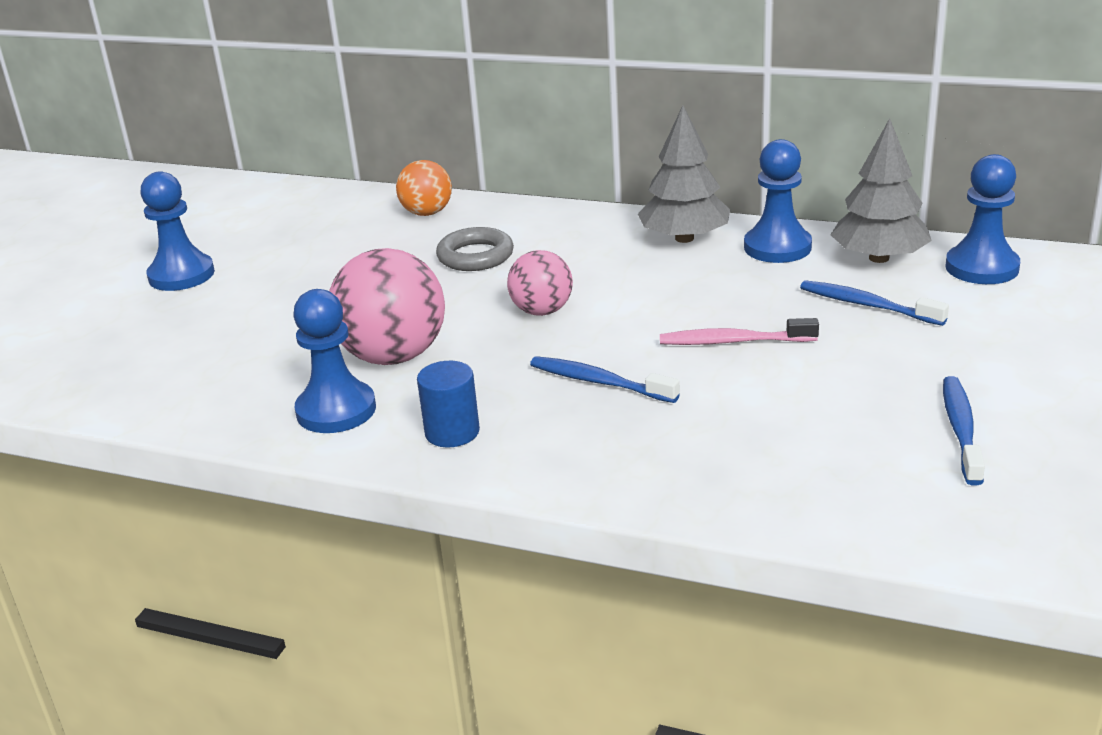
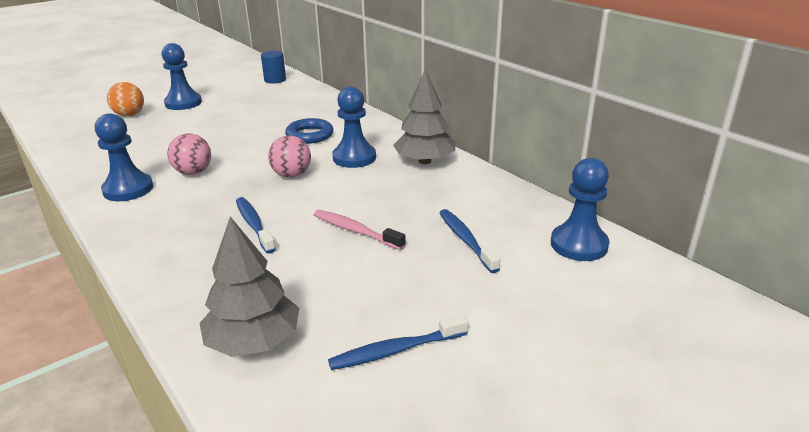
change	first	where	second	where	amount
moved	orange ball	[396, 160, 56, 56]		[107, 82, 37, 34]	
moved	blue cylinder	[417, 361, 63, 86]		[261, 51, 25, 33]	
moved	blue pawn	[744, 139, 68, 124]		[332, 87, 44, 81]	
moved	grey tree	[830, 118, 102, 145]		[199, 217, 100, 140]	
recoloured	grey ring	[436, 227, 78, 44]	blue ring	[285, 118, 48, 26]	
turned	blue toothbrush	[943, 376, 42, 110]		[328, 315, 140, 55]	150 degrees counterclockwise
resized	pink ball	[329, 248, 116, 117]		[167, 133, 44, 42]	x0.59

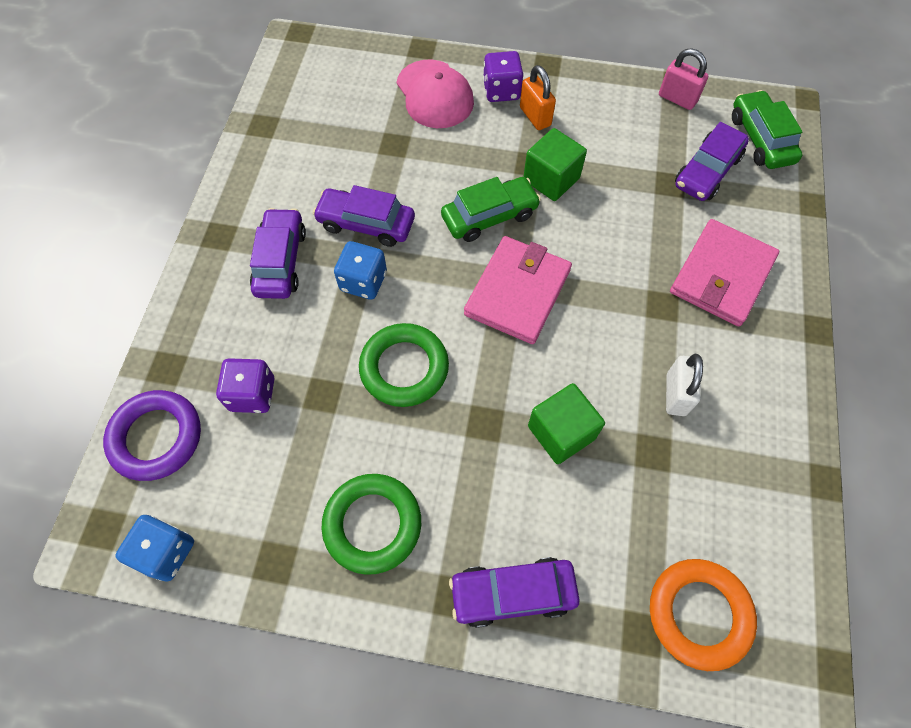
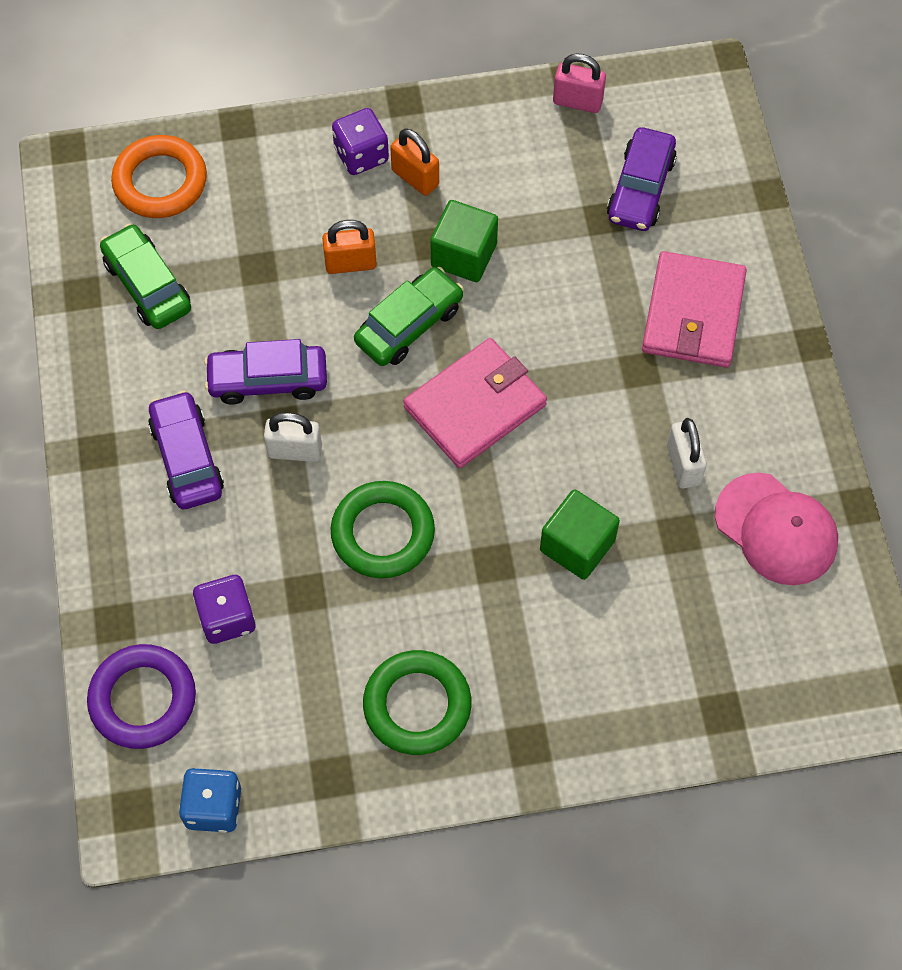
change	first	where	second	where	amount
removed	purple car	[449, 557, 131, 71]			
added			orange padlock	[322, 220, 55, 54]	
moved	pink cap	[397, 59, 77, 69]		[715, 473, 123, 112]	
moved	orange ring	[650, 559, 107, 112]		[111, 135, 96, 83]	
moved	green car	[732, 90, 70, 79]		[100, 223, 91, 106]	
replaced	blue dice	[334, 241, 53, 59]	white padlock	[264, 412, 58, 50]	
turned	pink wallet	[464, 236, 108, 108]		[403, 338, 144, 130]	45 degrees clockwise

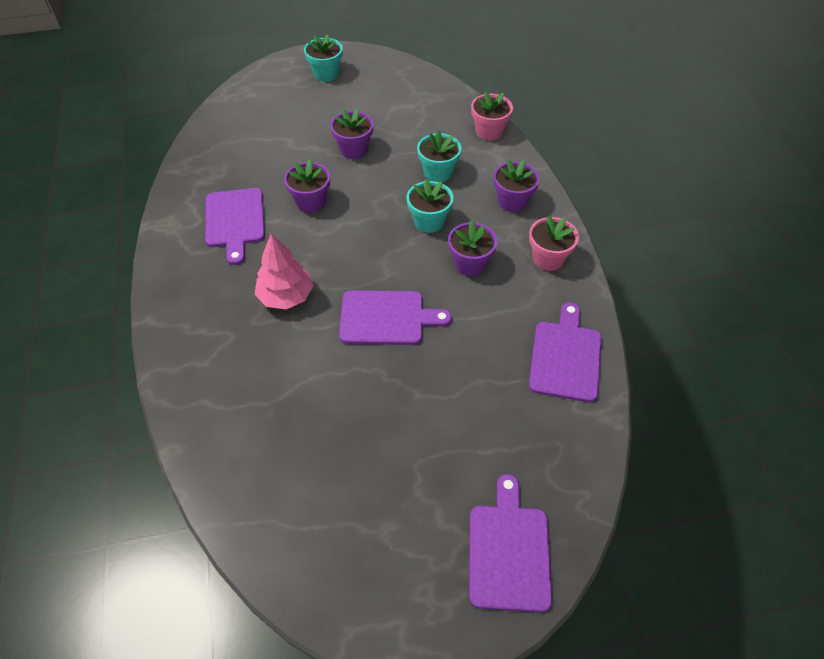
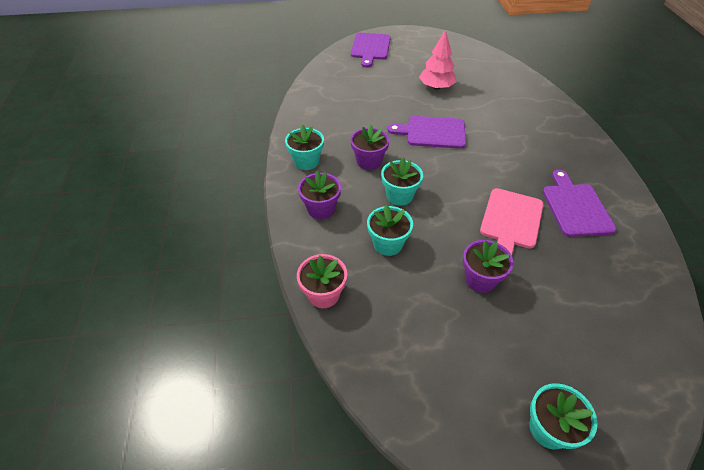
change	first	where	second	where	amount
removed	purple cutting board	[529, 302, 73, 100]			
moved	pink tree	[255, 234, 58, 75]		[419, 30, 37, 60]	
replaced	purple flower pot	[284, 159, 46, 54]	pink cutting board	[480, 188, 63, 67]	
recoloured	pink flower pot	[529, 216, 50, 55]	turquoise flower pot	[285, 124, 39, 46]	

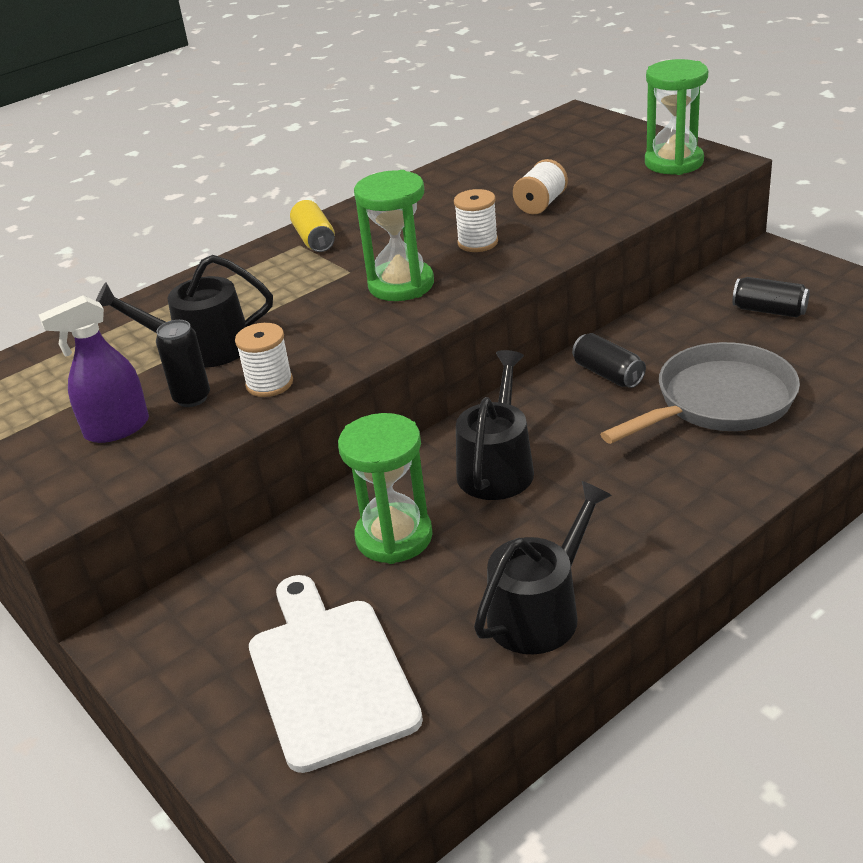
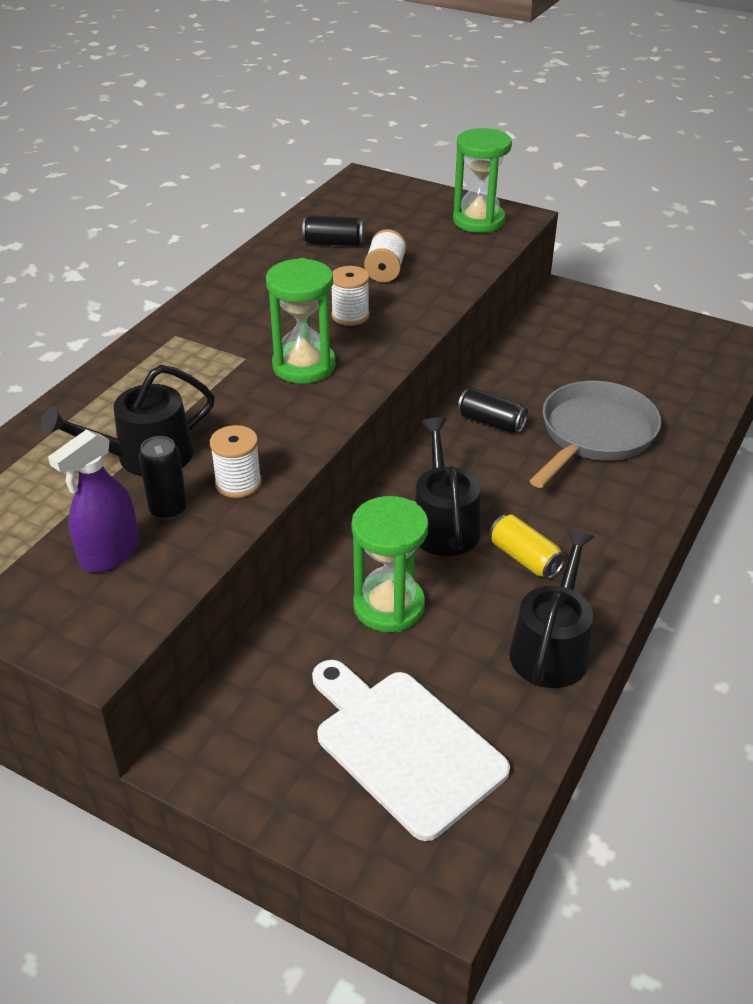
change	first	where	second	where	amount
moved	yellow can	[290, 200, 45, 52]		[490, 515, 75, 64]	
moved	black can	[732, 277, 78, 40]		[302, 215, 62, 31]	

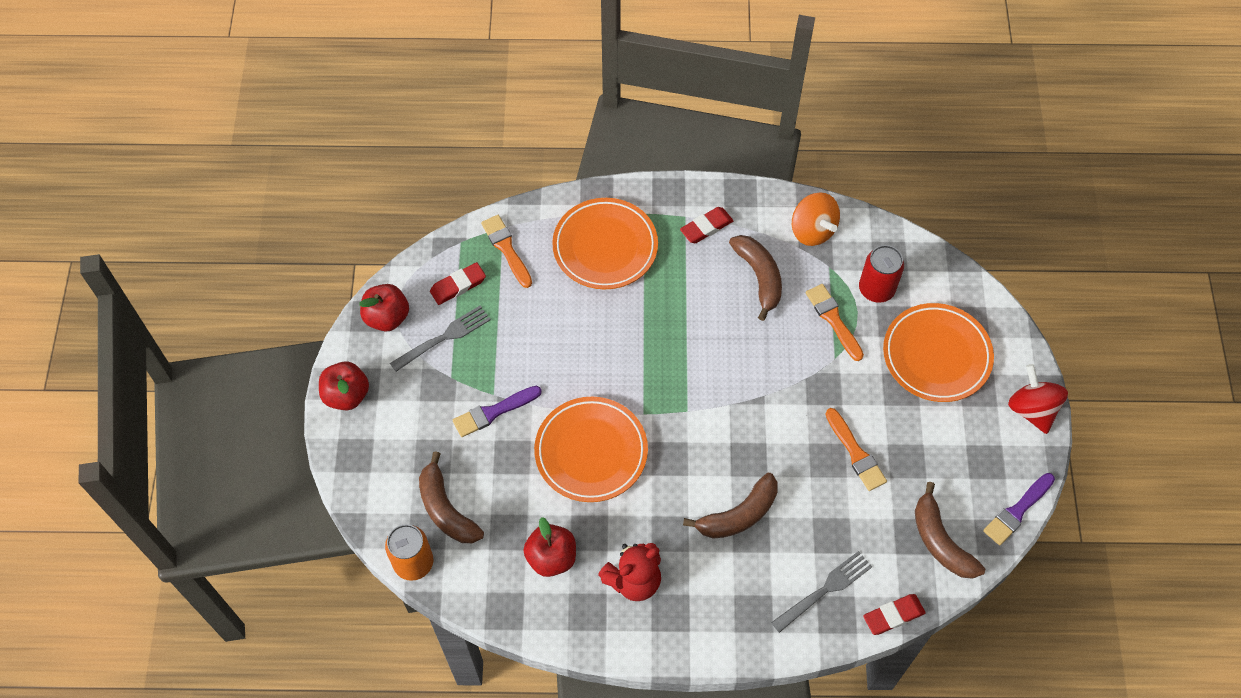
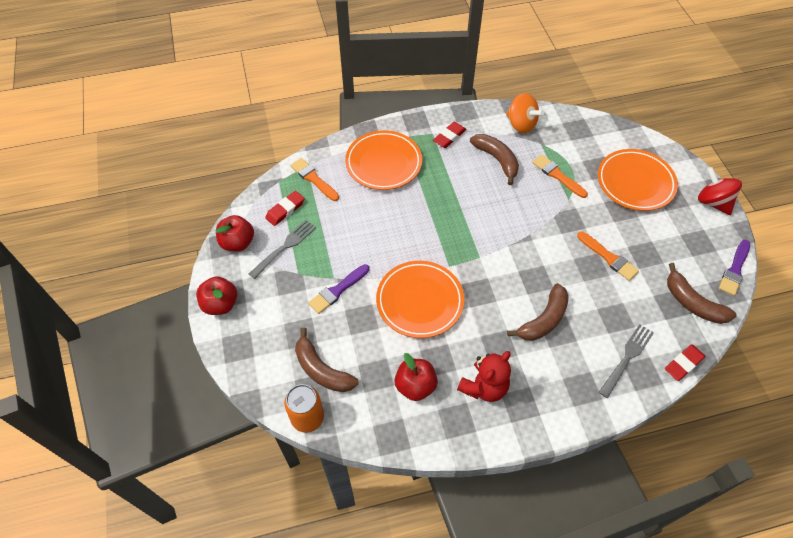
change	first	where	second	where	amount
removed	red can	[859, 245, 45, 58]			

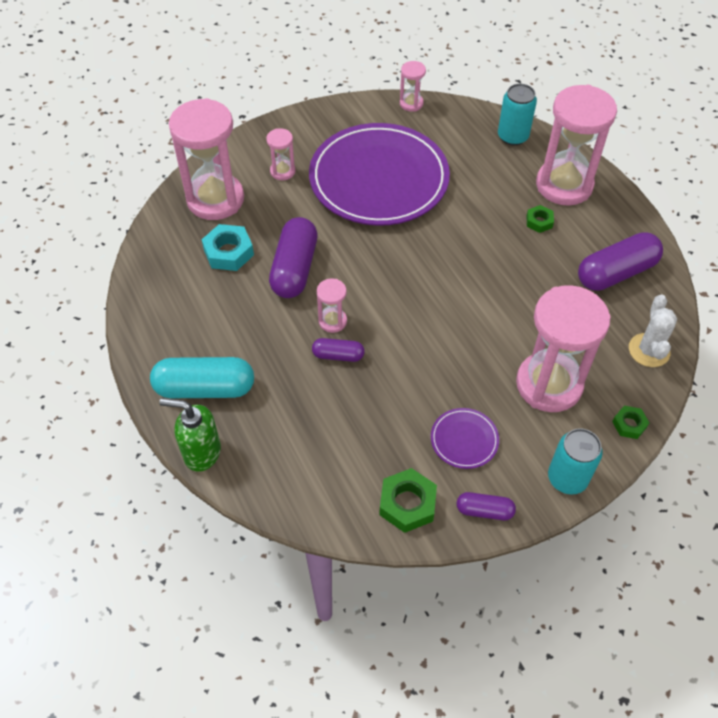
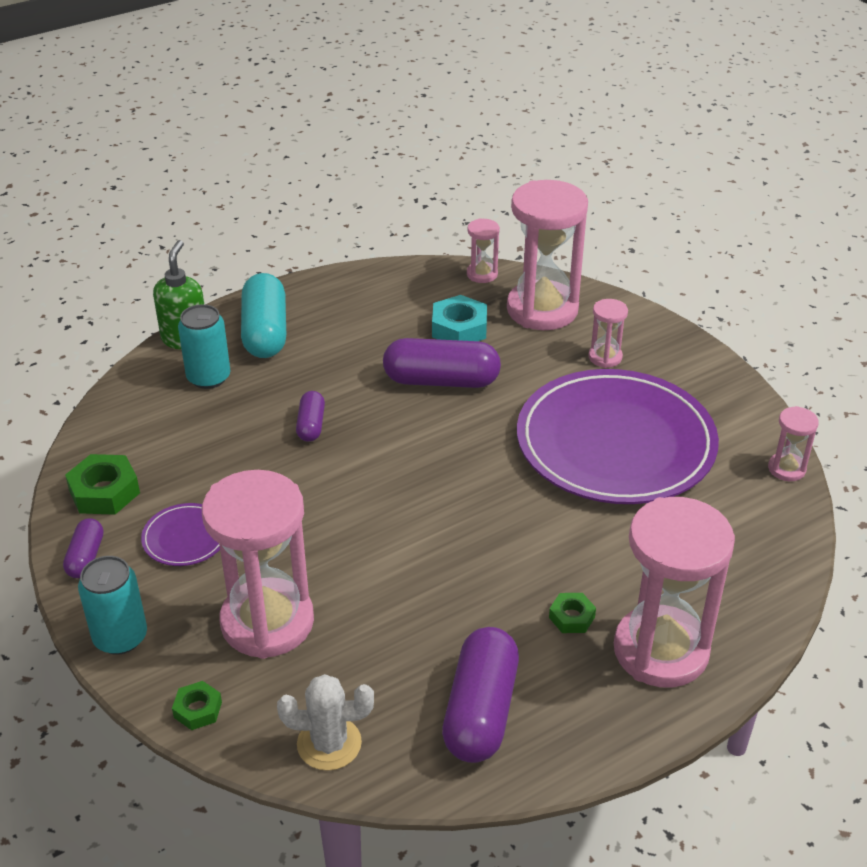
change	first	where	second	where	amount
moved	pink hourglass	[317, 279, 30, 54]		[467, 218, 33, 65]	
moved	turquoise can	[498, 84, 39, 62]		[178, 304, 53, 85]	
turned	purple capsule	[578, 232, 85, 59]		[442, 627, 77, 136]	45 degrees clockwise

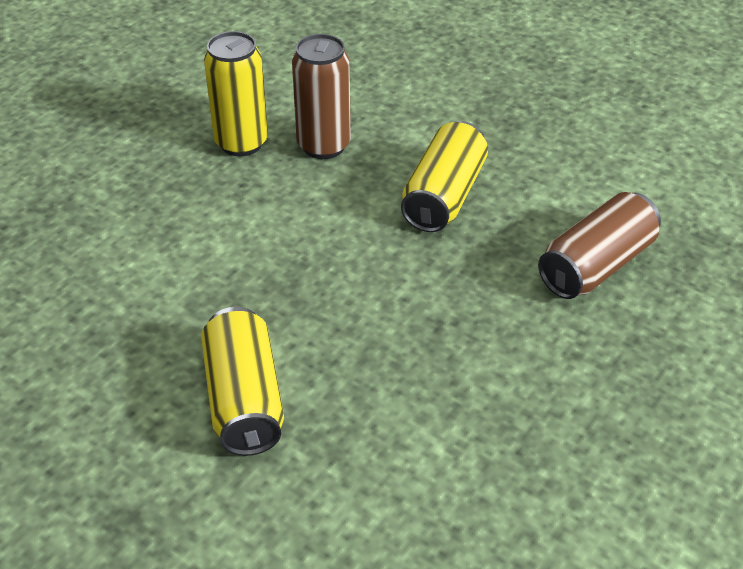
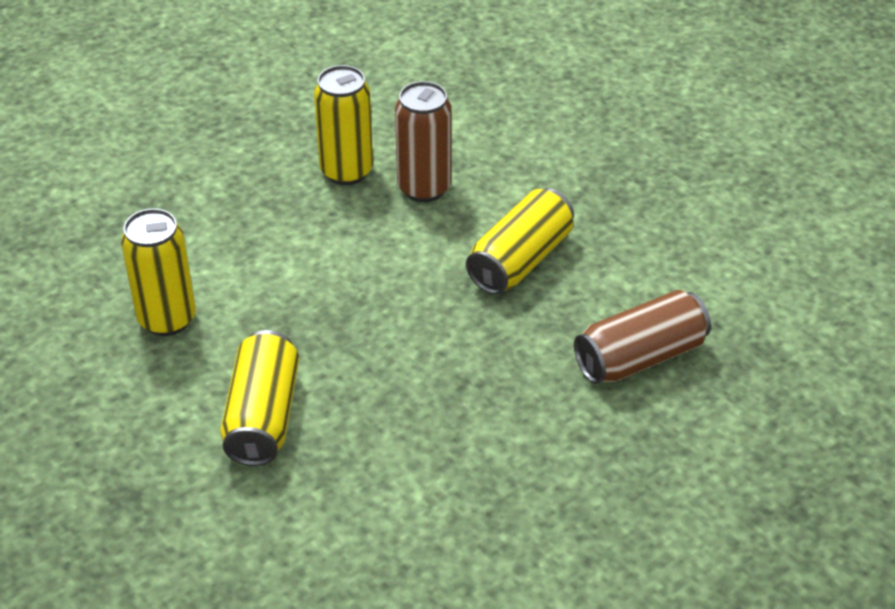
change	first	where	second	where	amount
added			yellow can	[121, 208, 75, 128]	

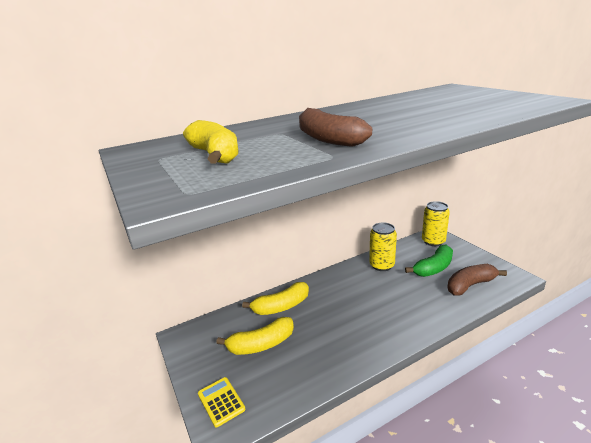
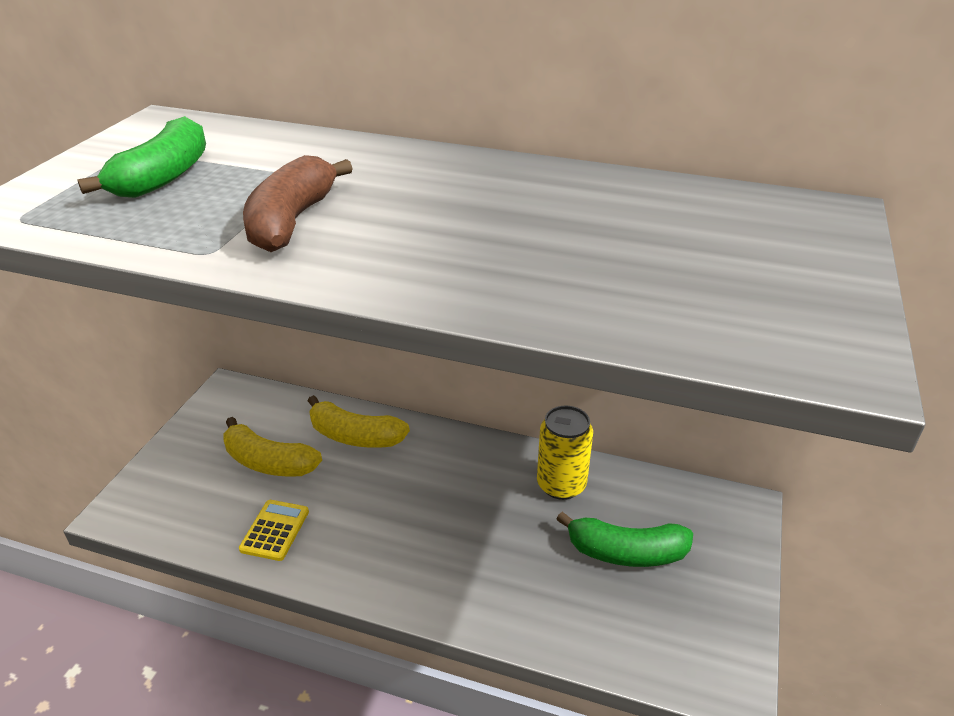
change	first	where	second	where	amount
removed	yellow can	[422, 201, 28, 45]			
removed	brown banana	[447, 264, 60, 32]			
moved	yellow calculator	[198, 377, 47, 50]		[239, 500, 70, 61]	
recoloured	yellow banana	[183, 120, 55, 44]	green banana	[77, 116, 129, 82]	

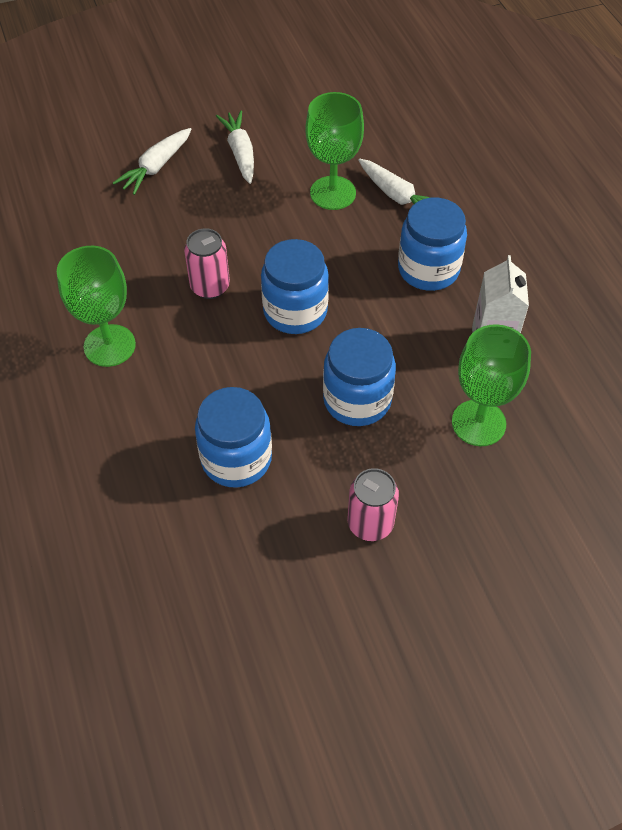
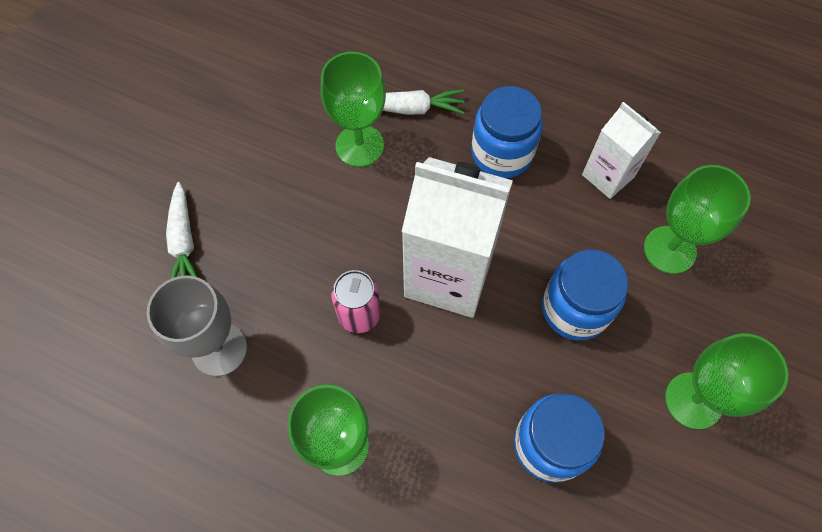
change	first	where	second	where	amount
removed	white carrot	[216, 110, 38, 74]			
added			grey goblet	[147, 275, 100, 101]	
replaced	blue jar	[261, 239, 68, 95]	white carton	[401, 157, 112, 161]	
replaced	pink can	[348, 468, 51, 73]	green goblet	[665, 333, 123, 96]	

